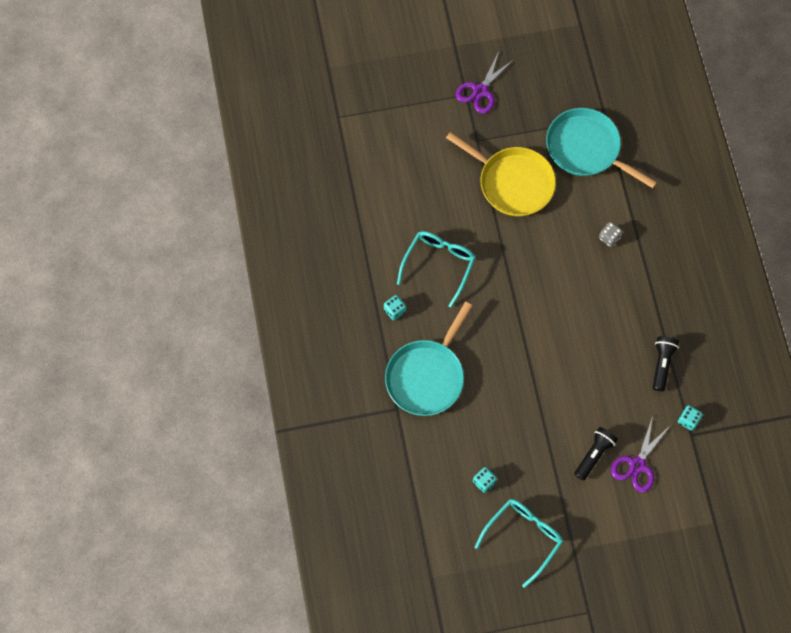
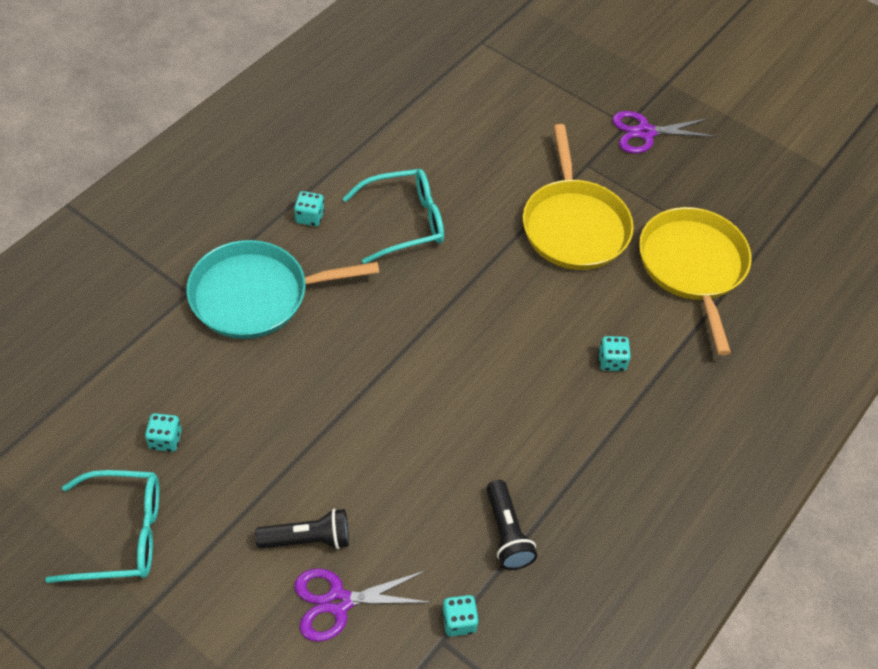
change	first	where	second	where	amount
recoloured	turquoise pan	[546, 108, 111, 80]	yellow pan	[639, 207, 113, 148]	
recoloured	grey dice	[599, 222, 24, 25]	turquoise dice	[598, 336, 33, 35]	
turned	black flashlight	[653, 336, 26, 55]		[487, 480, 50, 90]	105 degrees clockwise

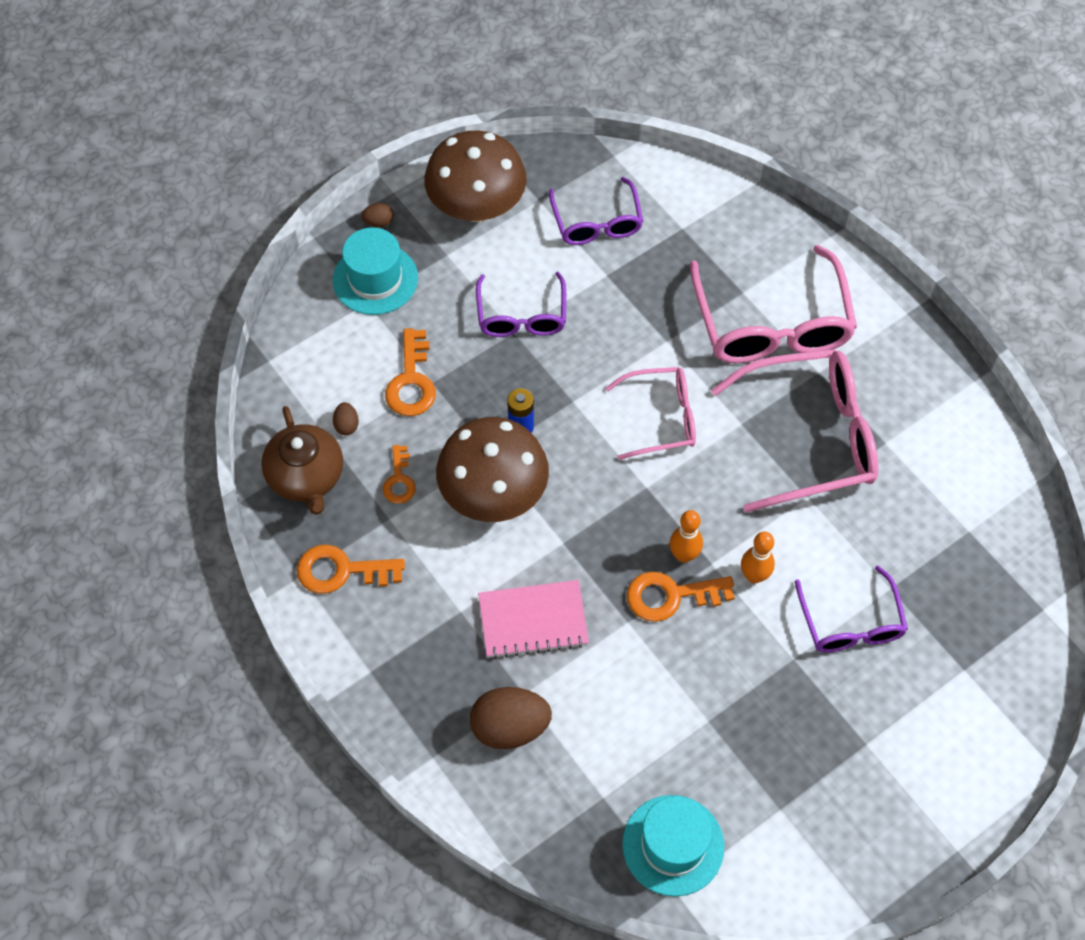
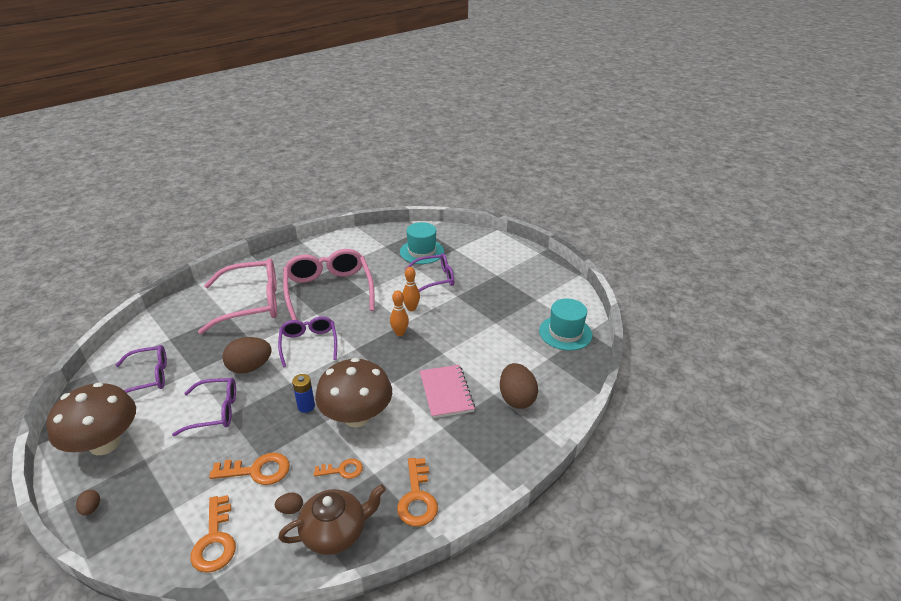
change	first	where	second	where	amount
added			brown egg	[222, 337, 50, 37]	
moved	turquoise hat	[333, 227, 85, 88]		[400, 222, 44, 42]	
moved	orange key	[627, 572, 108, 50]		[190, 495, 46, 78]	
recoloured	pink glasses	[605, 367, 91, 93]	purple glasses	[278, 316, 59, 51]	

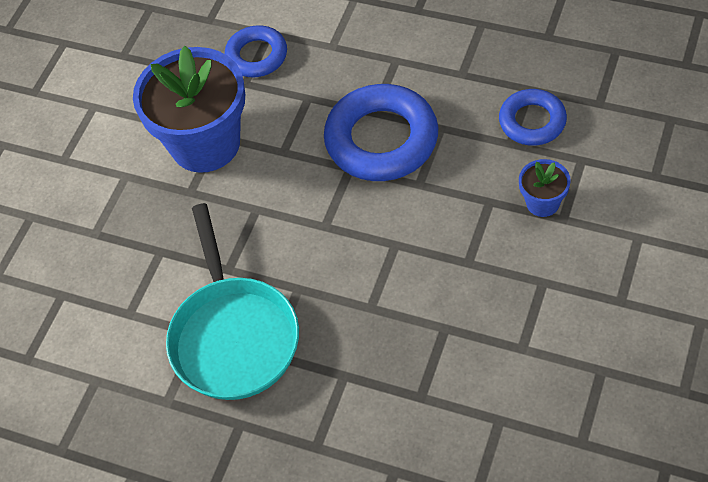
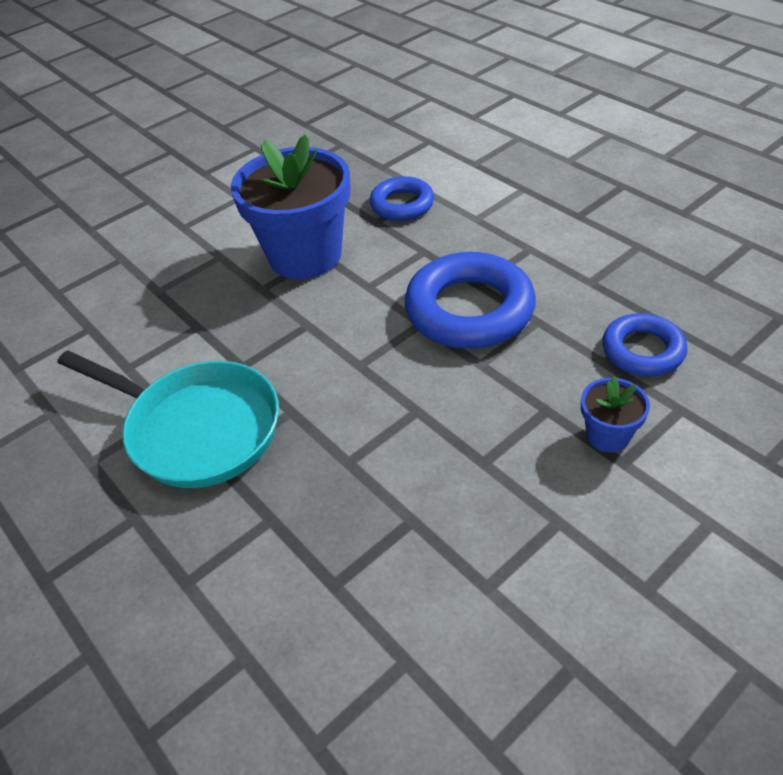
change	first	where	second	where	amount
turned	turquoise pan	[166, 203, 133, 197]		[57, 351, 222, 137]	75 degrees counterclockwise

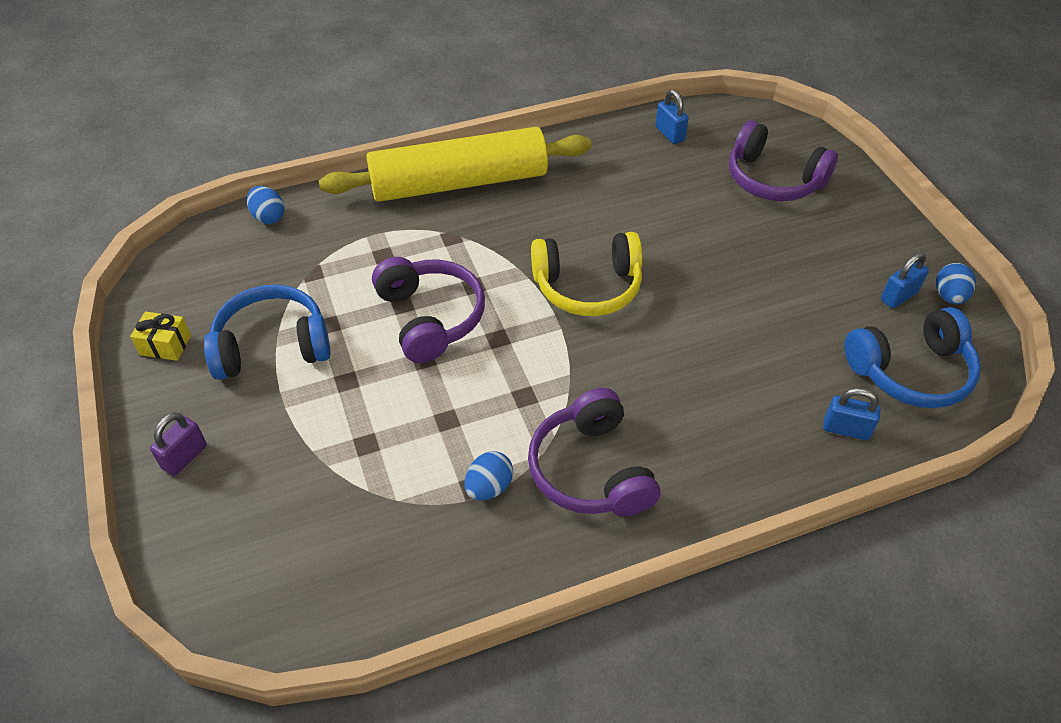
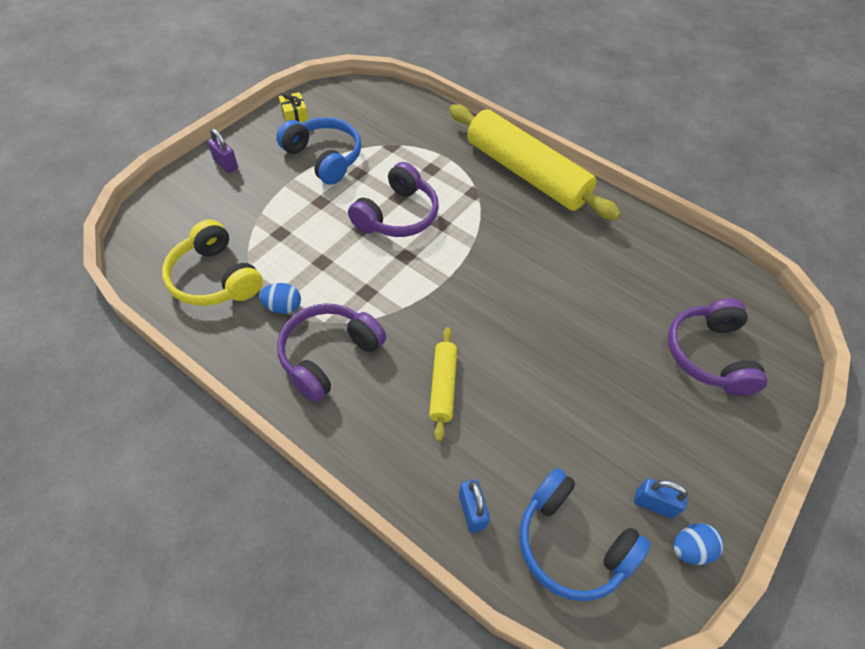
change	first	where	second	where	amount
removed	blue egg	[247, 186, 37, 38]			
removed	blue padlock	[655, 90, 34, 54]			
added			yellow rolling pin	[429, 327, 28, 114]	
moved	yellow headphones	[531, 232, 112, 84]		[162, 219, 101, 87]	
turned	purple padlock	[150, 412, 57, 64]		[207, 128, 31, 45]	45 degrees clockwise

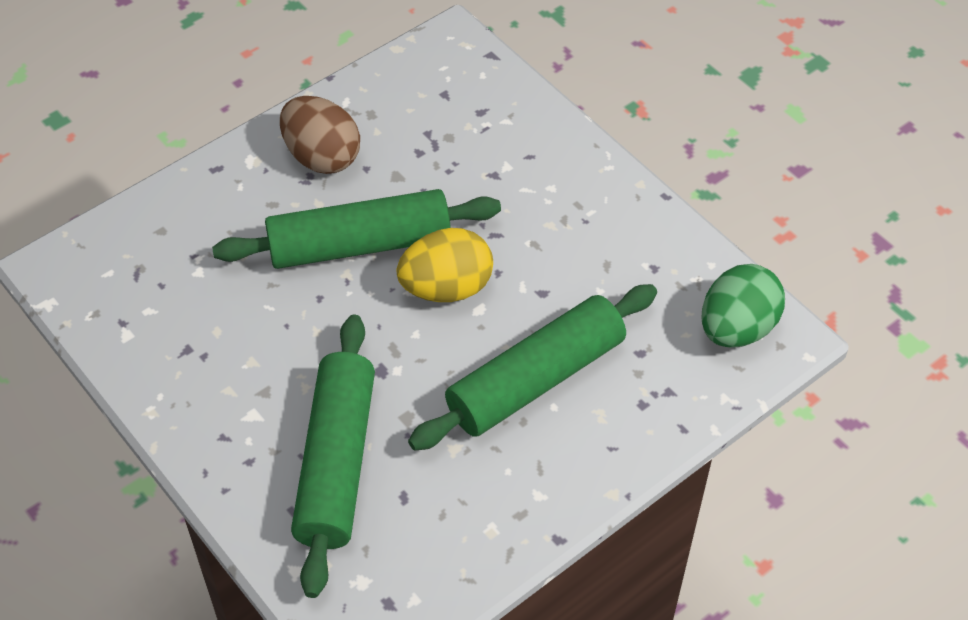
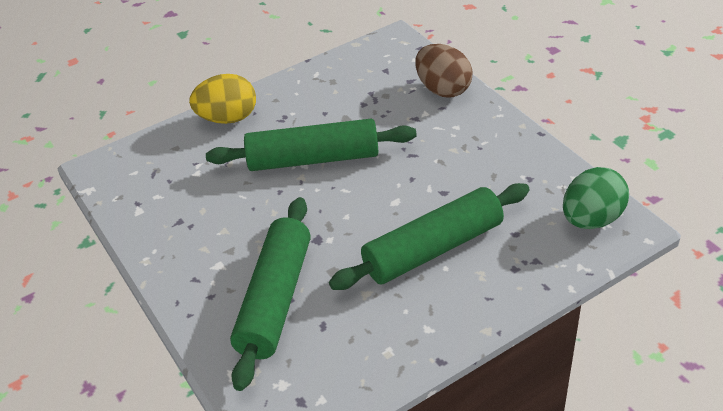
change	first	where	second	where	amount
moved	brown egg	[280, 96, 80, 78]		[415, 44, 57, 54]	
moved	yellow egg	[396, 228, 97, 74]		[189, 74, 67, 50]	

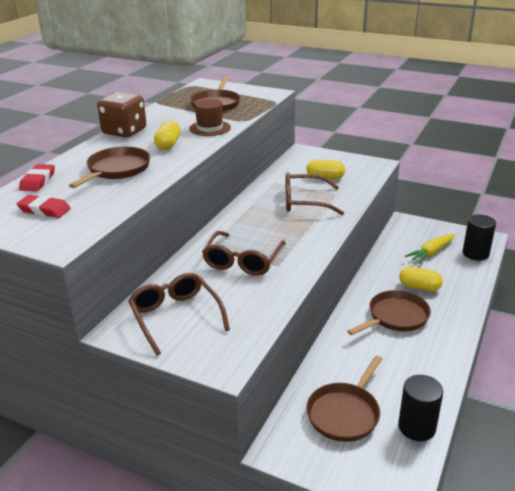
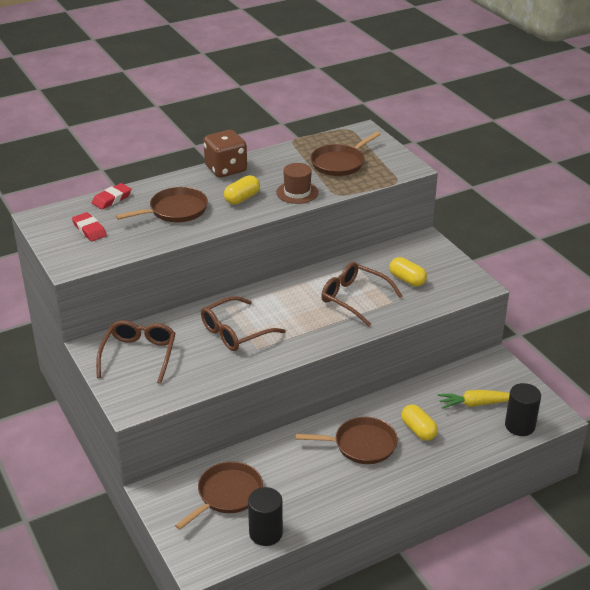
change	first	where	second	where	amount
turned	brown pan	[306, 356, 76, 86]		[175, 461, 88, 69]	150 degrees clockwise

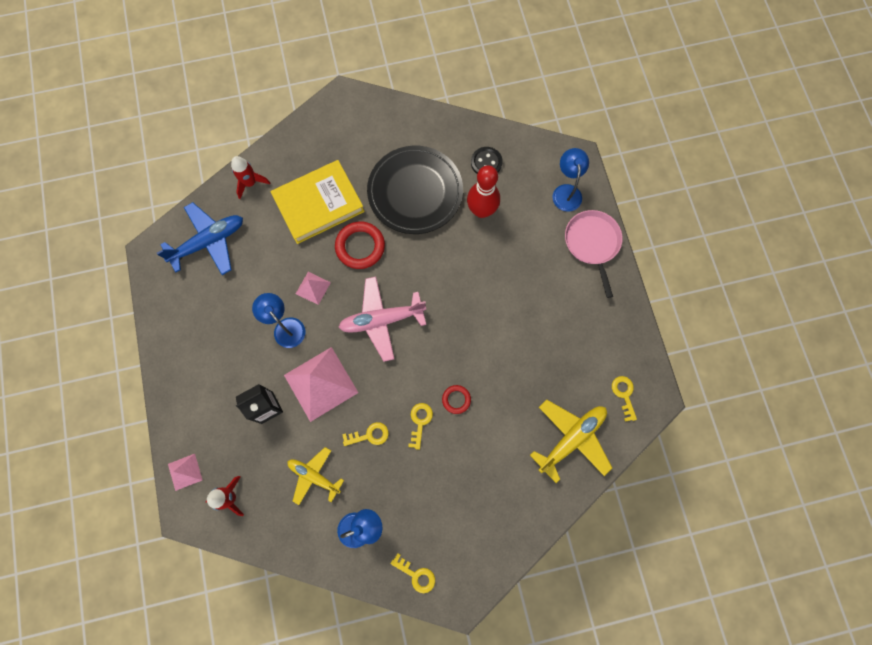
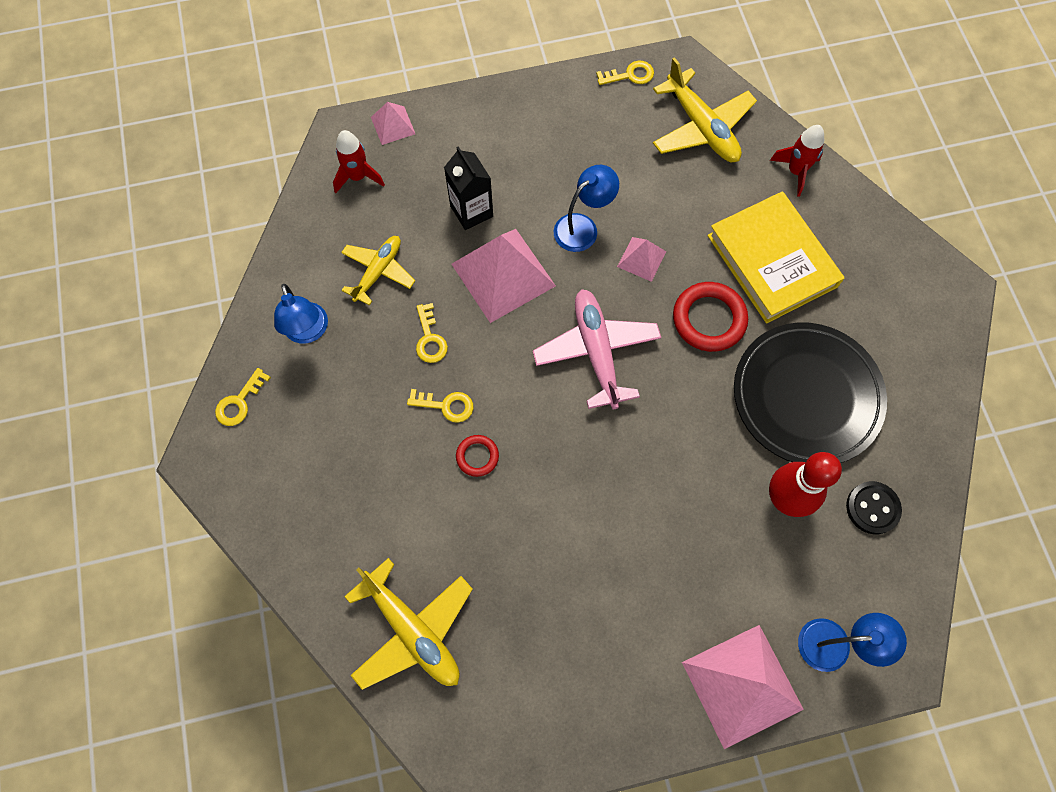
change	first	where	second	where	amount
moved	yellow key	[612, 376, 25, 46]		[596, 61, 58, 24]	
replaced	pink pan	[565, 210, 58, 88]	pink pyramid	[682, 625, 122, 124]	
recoloured	blue plane	[157, 202, 86, 73]	yellow plane	[653, 57, 104, 105]	

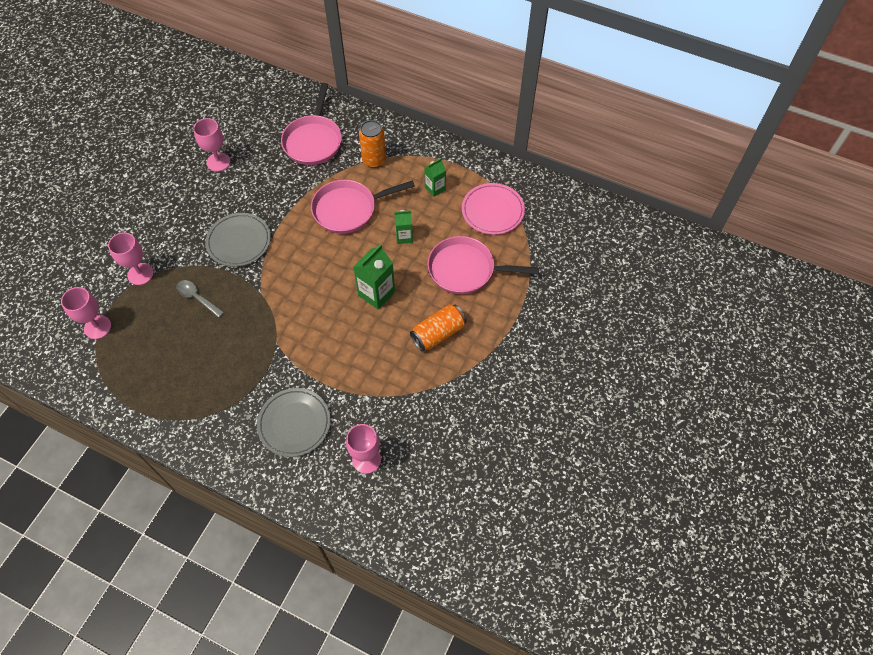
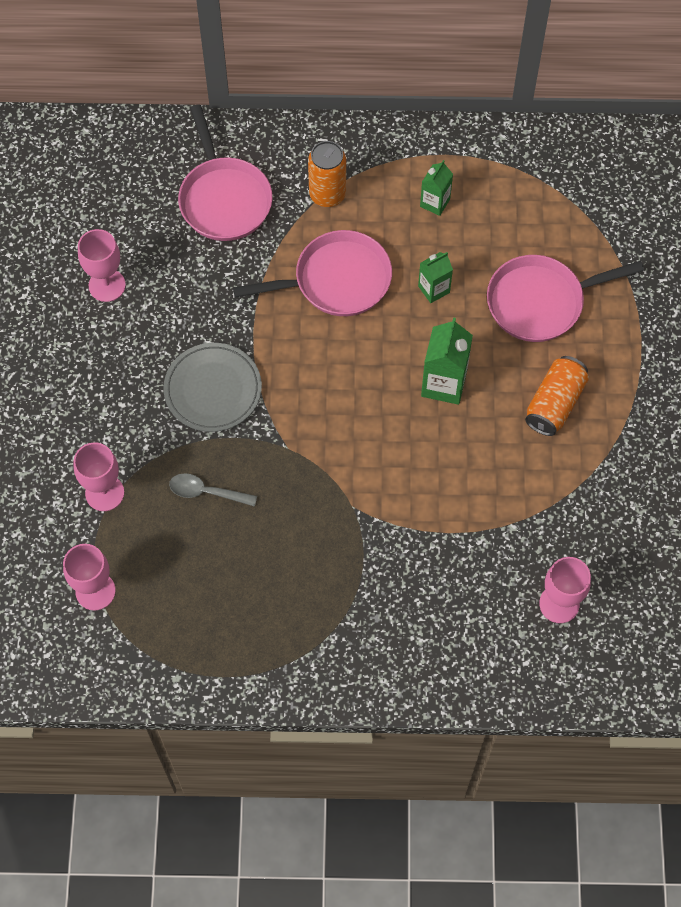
change	first	where	second	where	amount
removed	grey plate	[257, 388, 74, 69]			
removed	pink plate	[462, 183, 63, 52]			
turned	pink pan	[311, 180, 104, 54]		[233, 230, 159, 86]	150 degrees counterclockwise

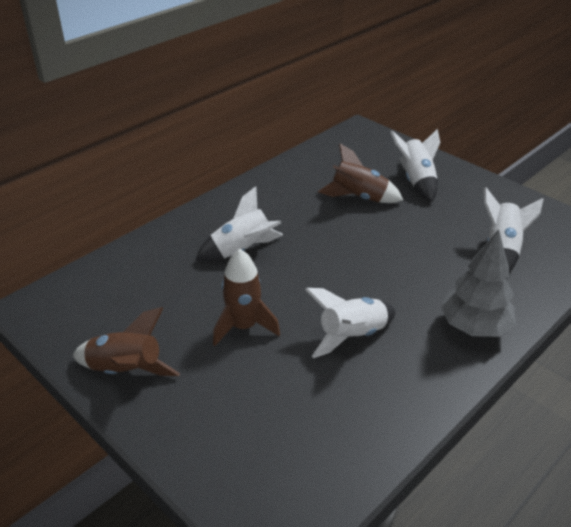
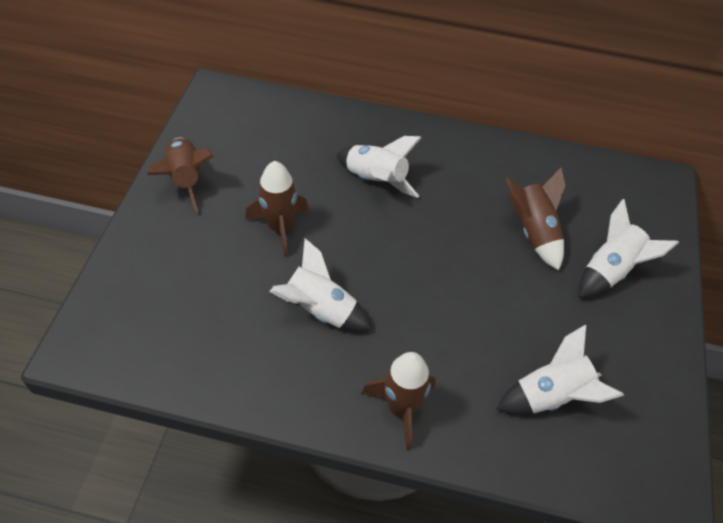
change	first	where	second	where	amount
replaced	grey tree	[440, 229, 76, 108]	brown rocket	[361, 352, 75, 98]	

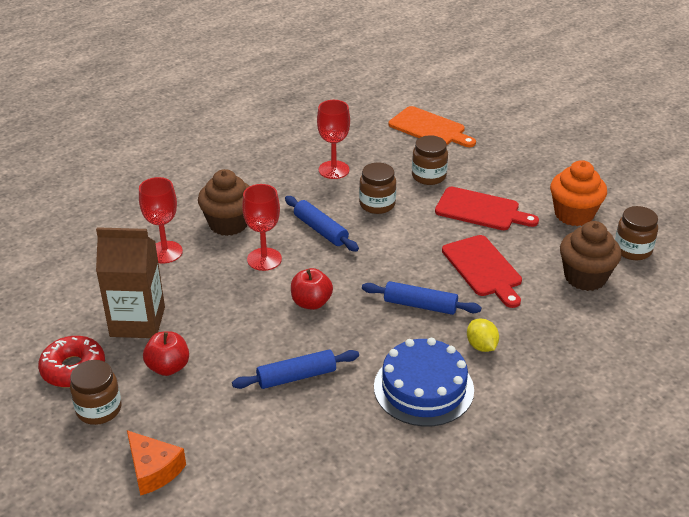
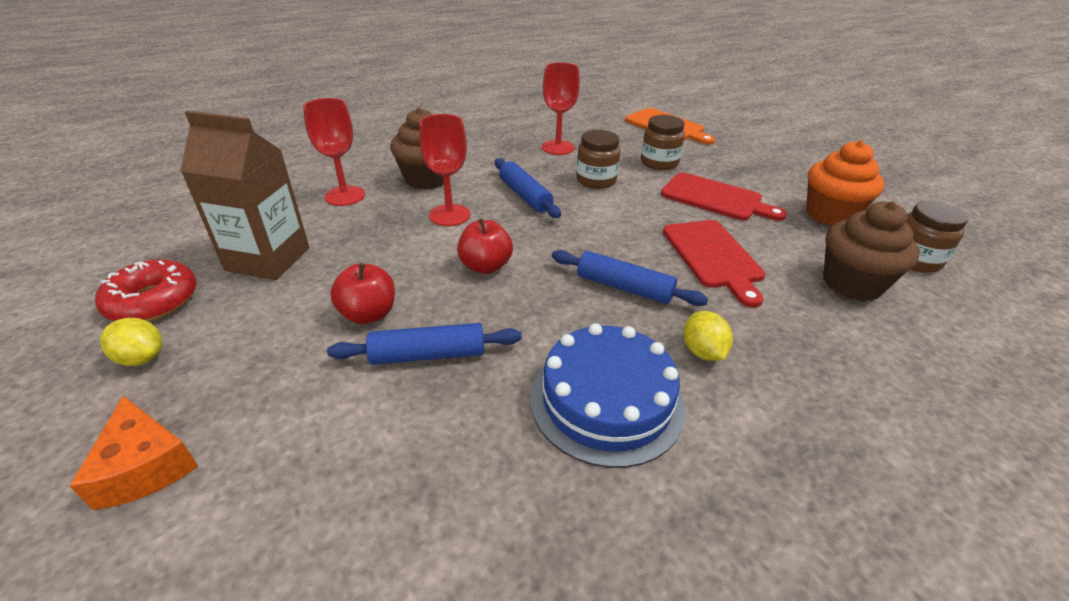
change	first	where	second	where	amount
moved	red apple	[143, 331, 46, 45]		[330, 263, 65, 61]	
replaced	brown jar	[70, 360, 51, 65]	yellow lemon	[100, 318, 63, 48]	

